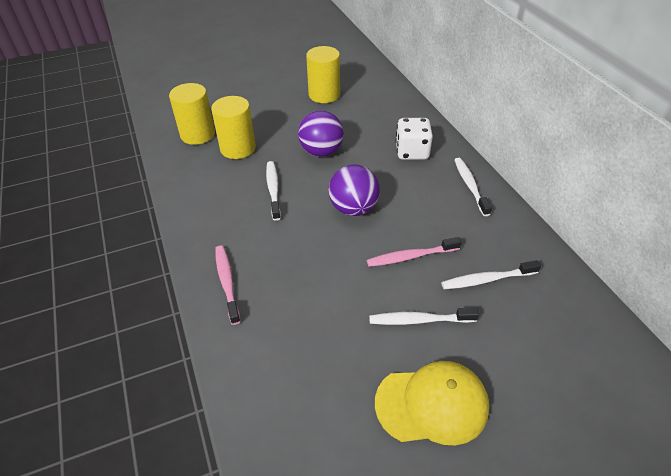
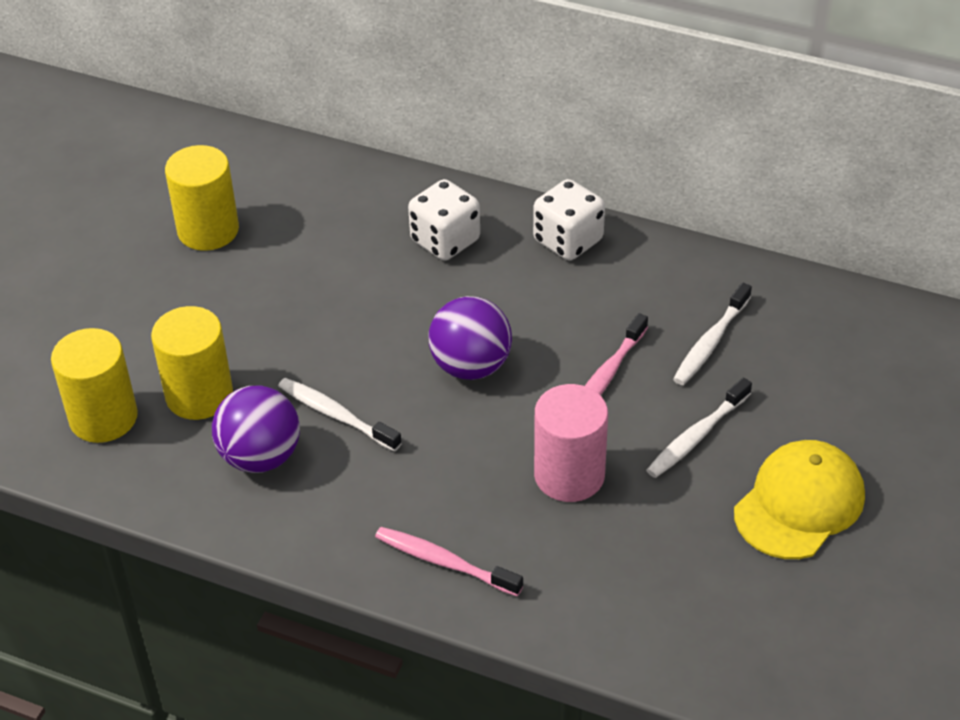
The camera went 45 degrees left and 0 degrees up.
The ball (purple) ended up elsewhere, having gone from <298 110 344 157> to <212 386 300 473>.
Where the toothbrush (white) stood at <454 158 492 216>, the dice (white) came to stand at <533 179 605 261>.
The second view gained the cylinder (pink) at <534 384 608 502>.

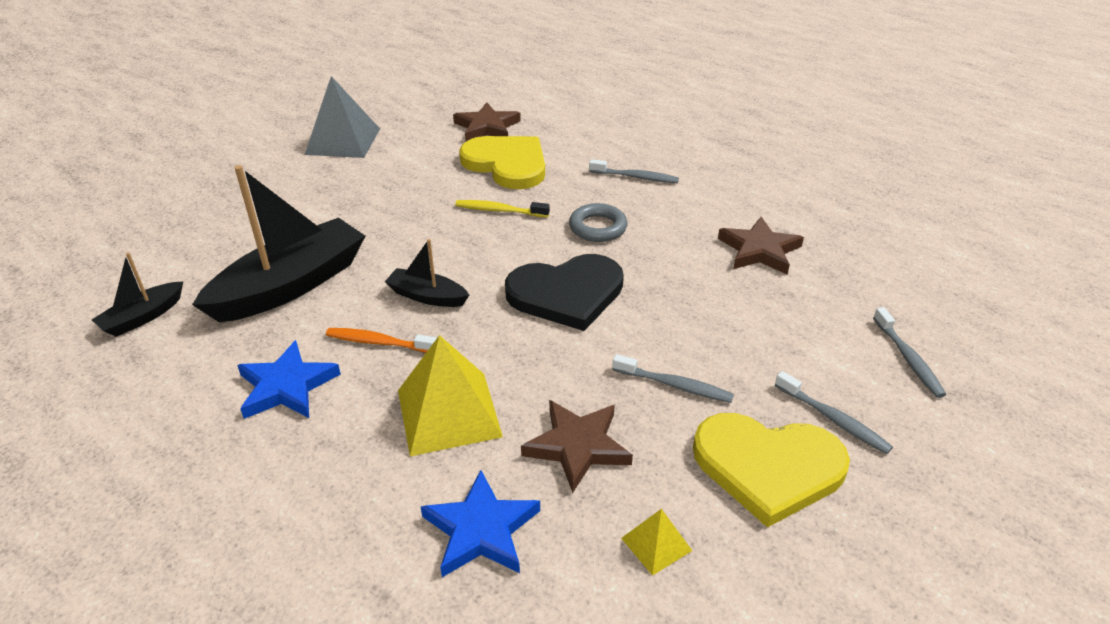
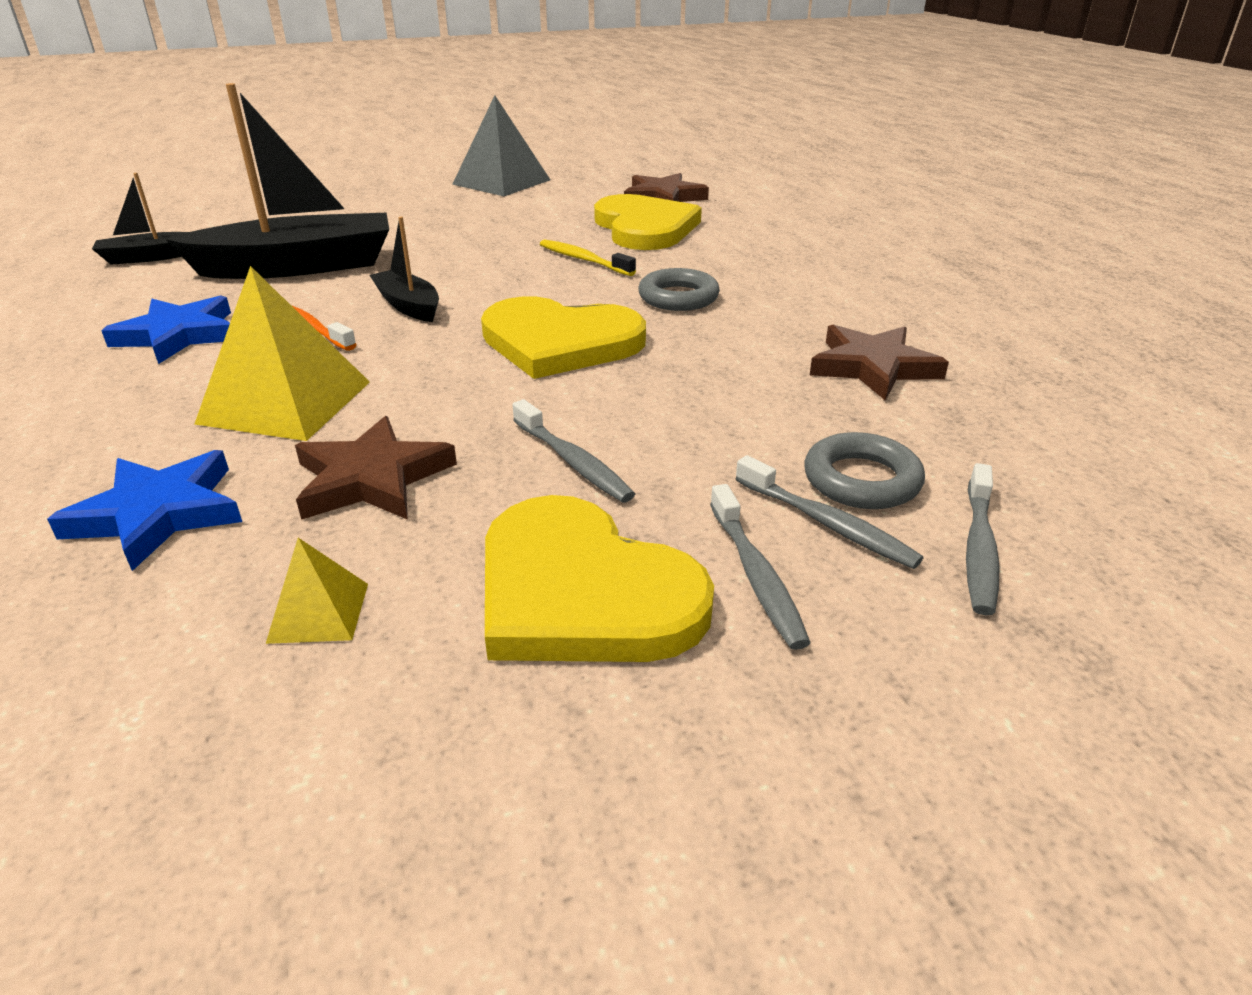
The camera went 30 degrees right and 5 degrees down.
What was the heart (black) at <505 254 624 331> turned into the heart (yellow) at <481 296 646 379>.
The toothbrush (grey) ended up elsewhere, having gone from <589 159 679 183> to <736 455 923 569>.
The second view gained the ring (grey) at <804 432 925 509>.

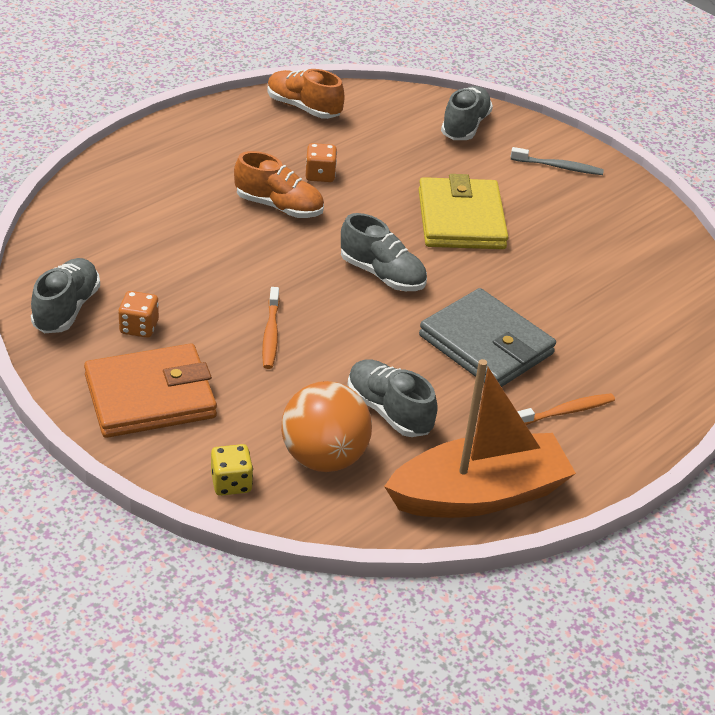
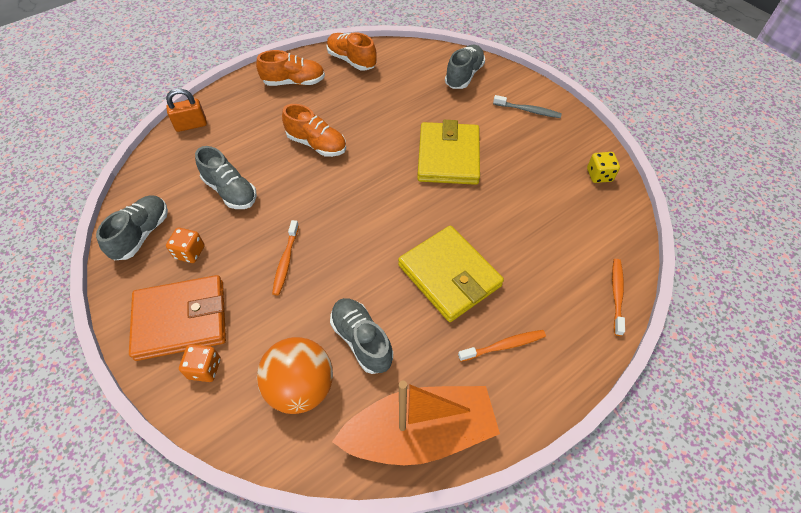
The camera went 10 degrees right and 15 degrees up.
The dice (yellow) ended up elsewhere, having gone from <211 444 253 496> to <587 152 620 183>.
The dice (orange) ended up elsewhere, having gone from <306 143 337 182> to <179 344 221 382>.
The shoe (grey) ended up elsewhere, having gone from <341 213 427 291> to <195 146 257 209>.
What was the wallet (grey) at <419 288 556 387> turned into the wallet (yellow) at <398 226 504 322>.
The second view gained the padlock (orange) at <166 89 207 132>.
The second view gained the shoe (orange) at <256 50 325 86>.
The second view gained the toothbrush (orange) at <612 259 625 336>.

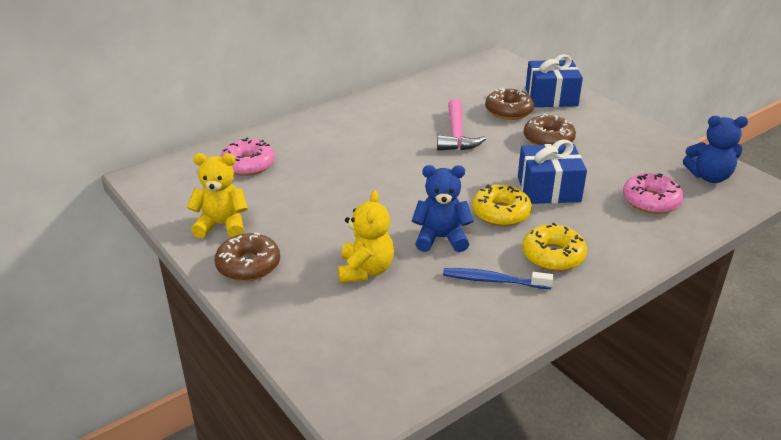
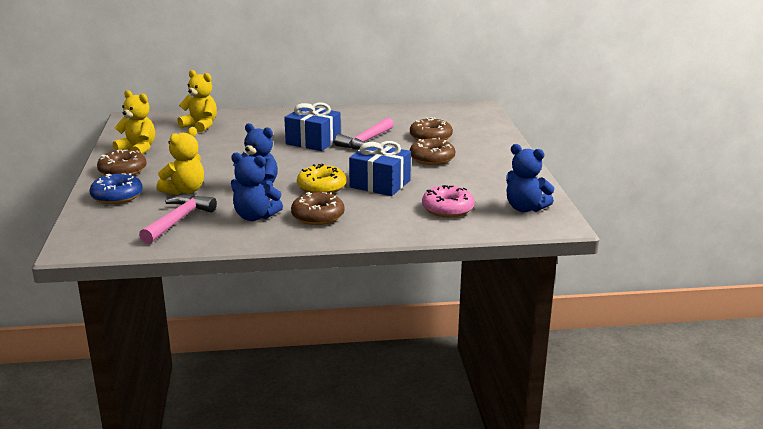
The camera went 30 degrees right and 10 degrees down.
Where the donut (pink) stood at <220 138 275 176>, the teddy bear (yellow) came to stand at <177 70 217 132>.
Where the toothbrush (blue) stood at <443 268 553 289>, the teddy bear (blue) came to stand at <231 152 283 221>.
What was the donut (yellow) at <522 223 587 271> turned into the donut (brown) at <291 192 345 225>.
The gift (blue) ended up elsewhere, having gone from <525 54 583 107> to <284 103 341 151>.
The second view gained the donut (blue) at <89 173 143 204>.
The second view gained the hammer (pink) at <139 194 217 244>.

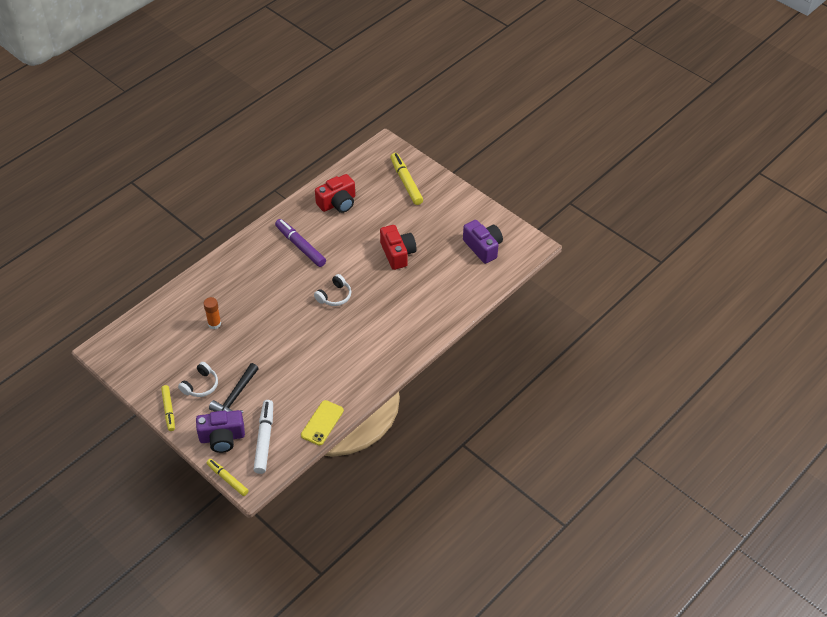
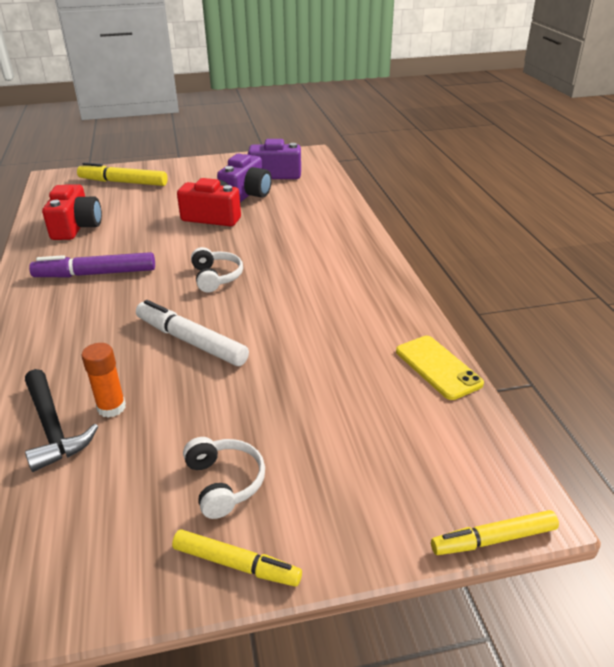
The camera went 55 degrees left and 15 degrees down.
The camera (purple) ended up elsewhere, having gone from <196 410 245 453> to <217 154 272 202>.
The hammer (black) ended up elsewhere, having gone from <209 363 259 413> to <25 369 99 472>.
The marker (white) ended up elsewhere, having gone from <253 400 273 474> to <136 300 249 366>.

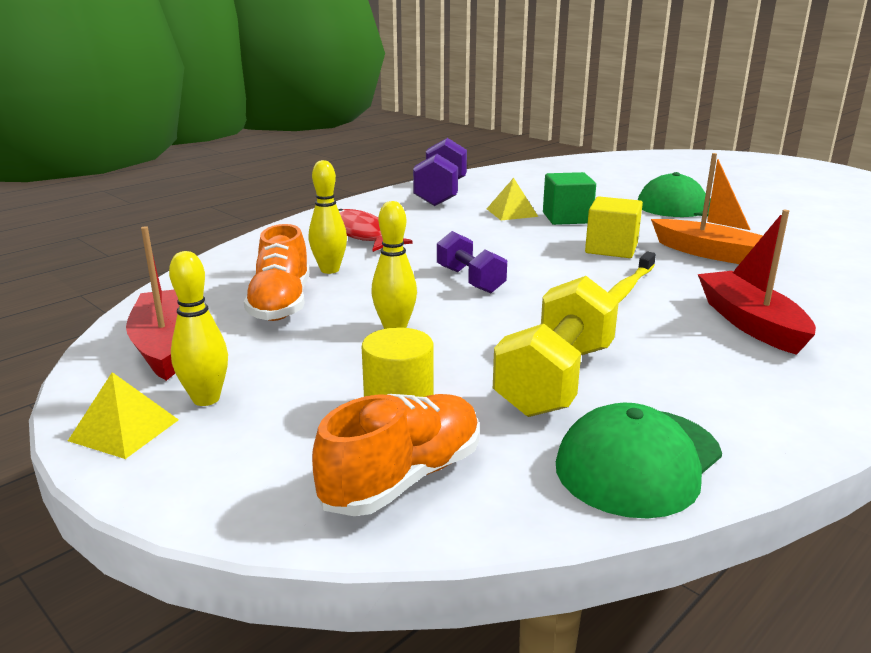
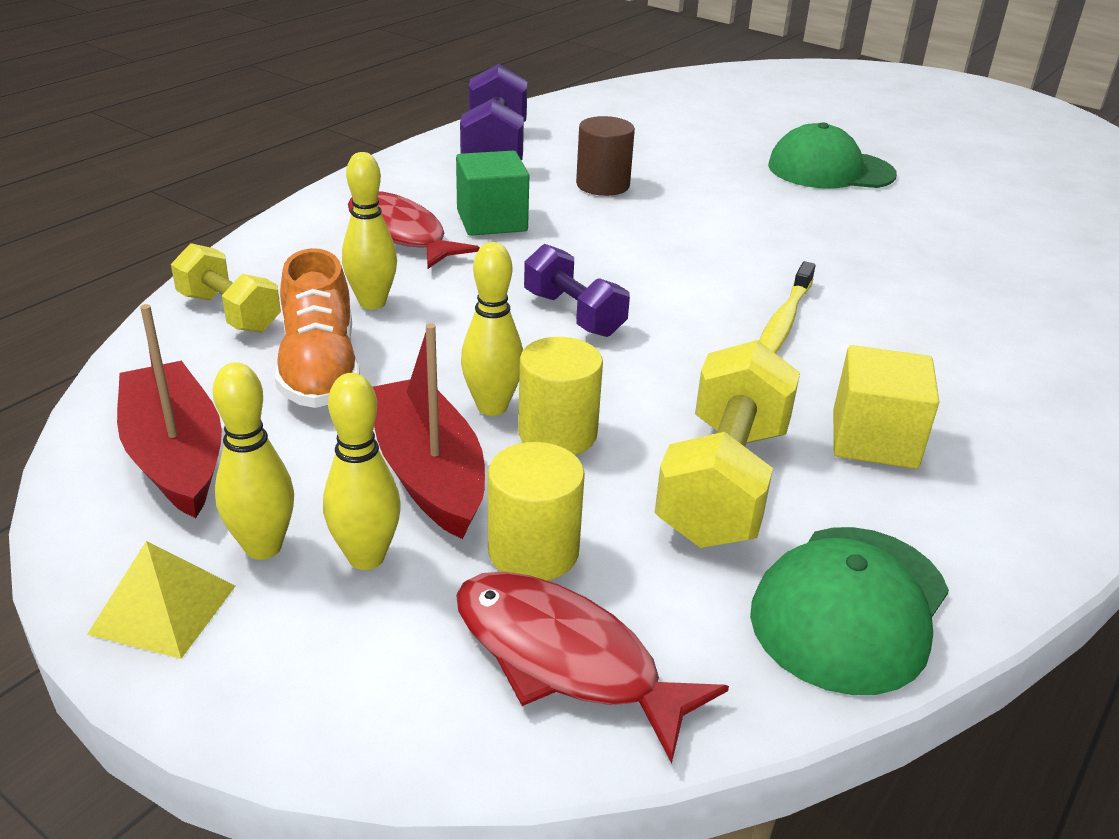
The camera went 10 degrees left and 10 degrees up.
Where the shoe (orange) stood at <312 394 480 516>, the fish (red) came to stand at <456 571 729 763>.
Where the pyramid (yellow) stood at <487 178 538 220>, the cylinder (brown) came to stand at <576 116 635 196>.
The cube (green) ended up elsewhere, having gone from <543 172 596 225> to <456 151 529 236>.
The cube (yellow) ended up elsewhere, having gone from <585 196 643 258> to <833 345 939 469>.
The second view lost the boat (orange) at <651 153 763 264>.
The boat (red) ended up elsewhere, having gone from <698 210 816 355> to <373 323 485 539>.
The second view gained the dumbbell (yellow) at <171 243 281 333>.
The second view gained the bowling pin (yellow) at <323 373 401 570>.
The second view gained the cylinder (yellow) at <518 337 603 455>.

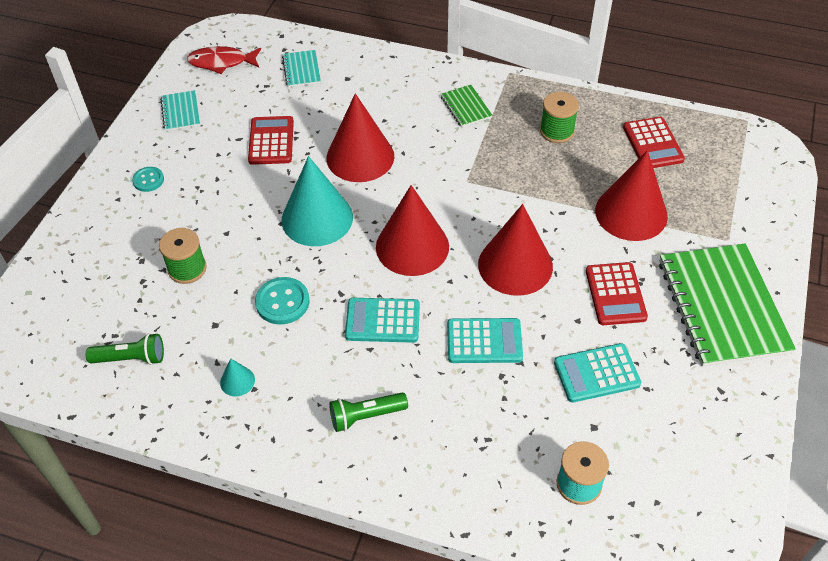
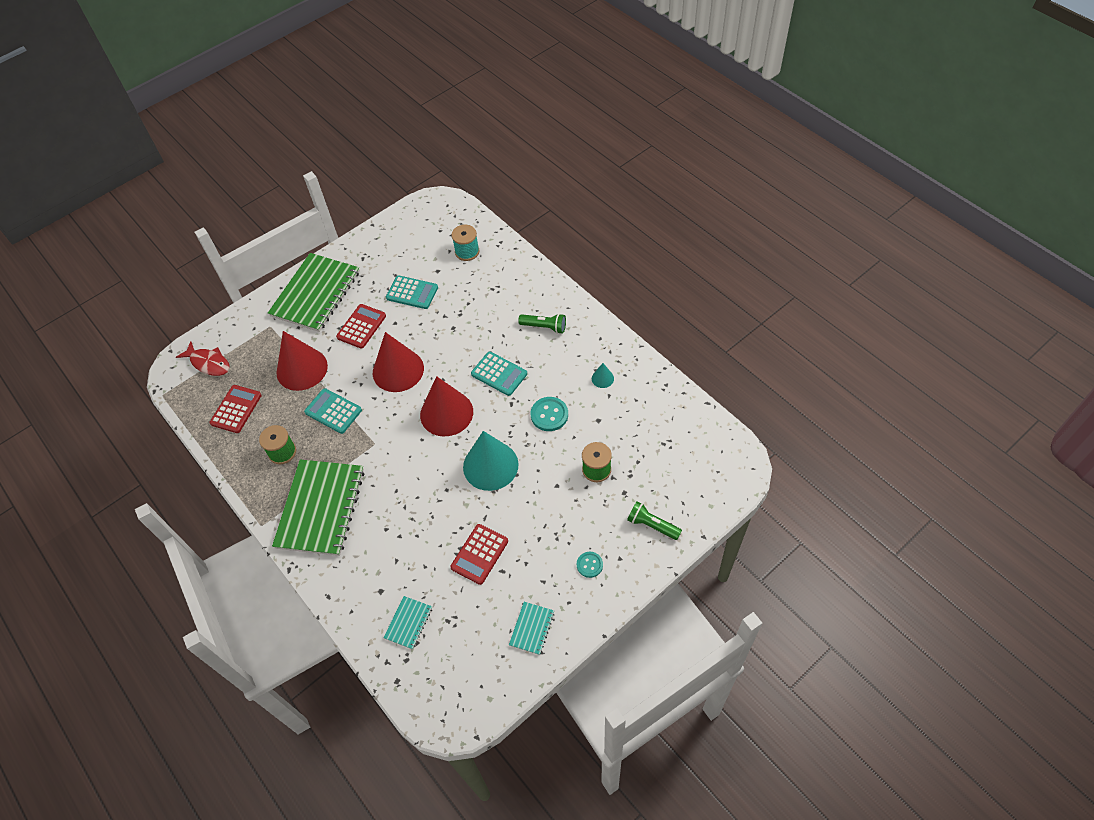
The camera went 145 degrees left and 5 degrees up.
The flashlight (green) ended up elsewhere, having gone from <86 333 164 365> to <627 502 682 540>.
The fish (red) ended up elsewhere, having gone from <187 46 261 74> to <176 341 230 376>.
The second view lost the cone (red) at <326 93 394 182>.
The size of the notebook (green) at <440 85 493 127> changed by a factor of 2.26.
The calculator (turquoise) ended up elsewhere, having gone from <447 318 523 363> to <304 388 362 434>.

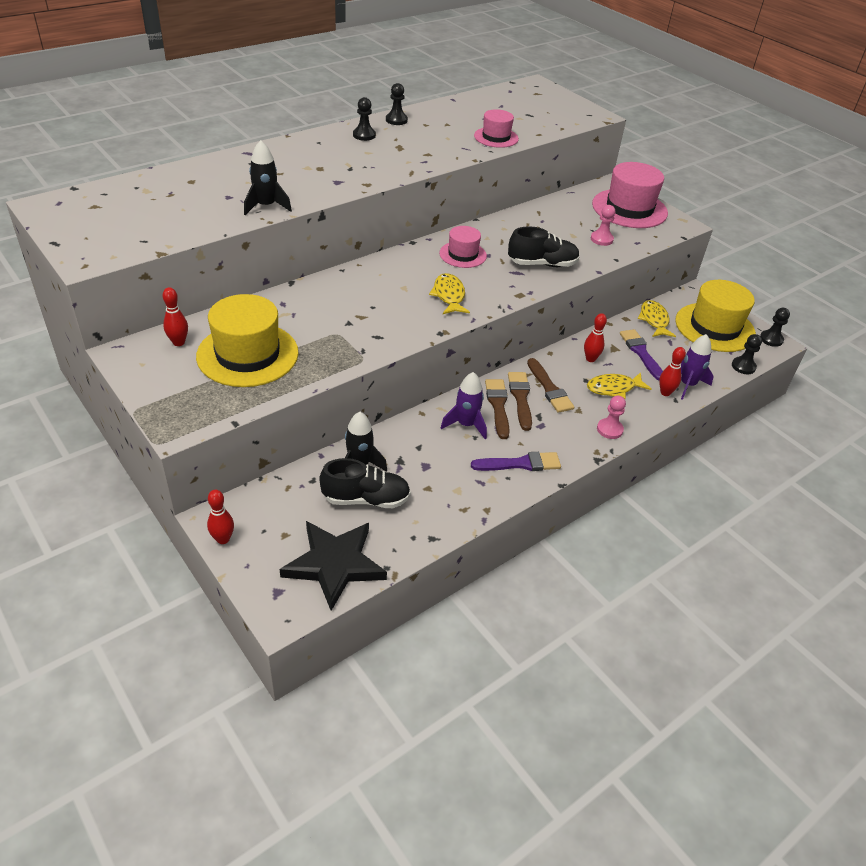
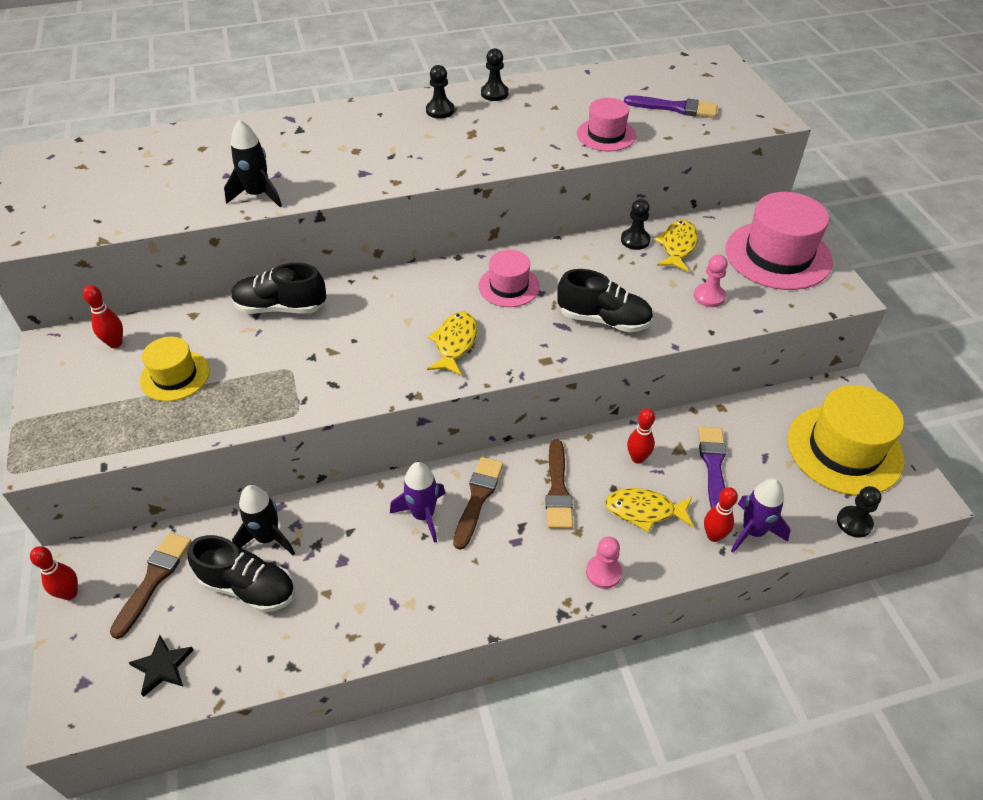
The camera went 25 degrees right and 5 degrees up.
The size of the hat (yellow) at <196 294 299 387> changed by a factor of 0.57.
The size of the star (black) at <280 521 387 611> changed by a factor of 0.48.
The brush (purple) ended up elsewhere, having gone from <471 452 561 471> to <624 95 718 118>.
The brush (brown) ended up elsewhere, having gone from <508 372 532 431> to <110 533 192 639>.
The fish (yellow) ended up elsewhere, having gone from <638 300 676 337> to <654 220 699 272>.
The pawn (black) ended up elsewhere, having gone from <760 308 790 347> to <621 199 650 250>.
The second view gained the shoe (black) at <231 263 326 314>.

